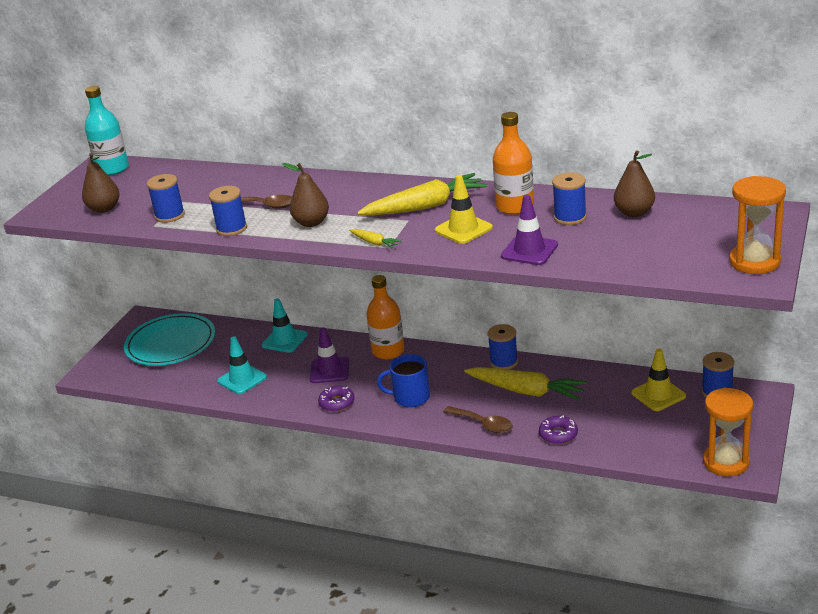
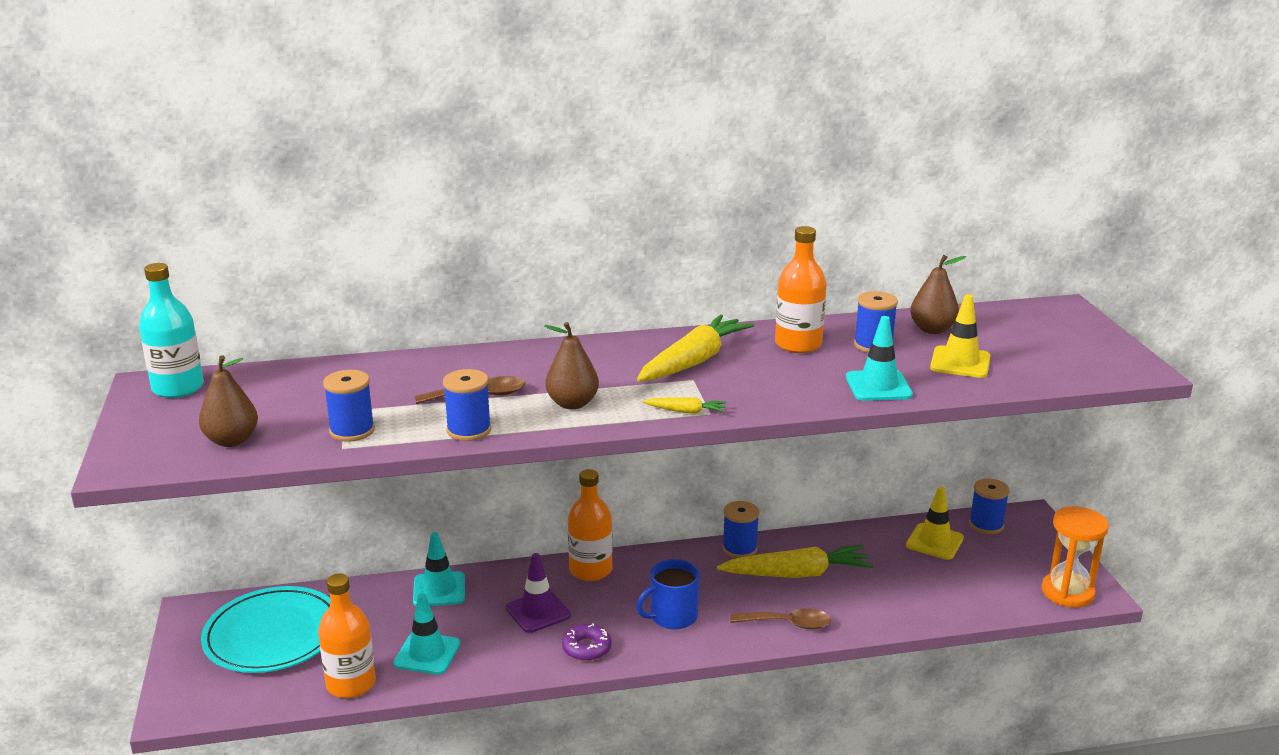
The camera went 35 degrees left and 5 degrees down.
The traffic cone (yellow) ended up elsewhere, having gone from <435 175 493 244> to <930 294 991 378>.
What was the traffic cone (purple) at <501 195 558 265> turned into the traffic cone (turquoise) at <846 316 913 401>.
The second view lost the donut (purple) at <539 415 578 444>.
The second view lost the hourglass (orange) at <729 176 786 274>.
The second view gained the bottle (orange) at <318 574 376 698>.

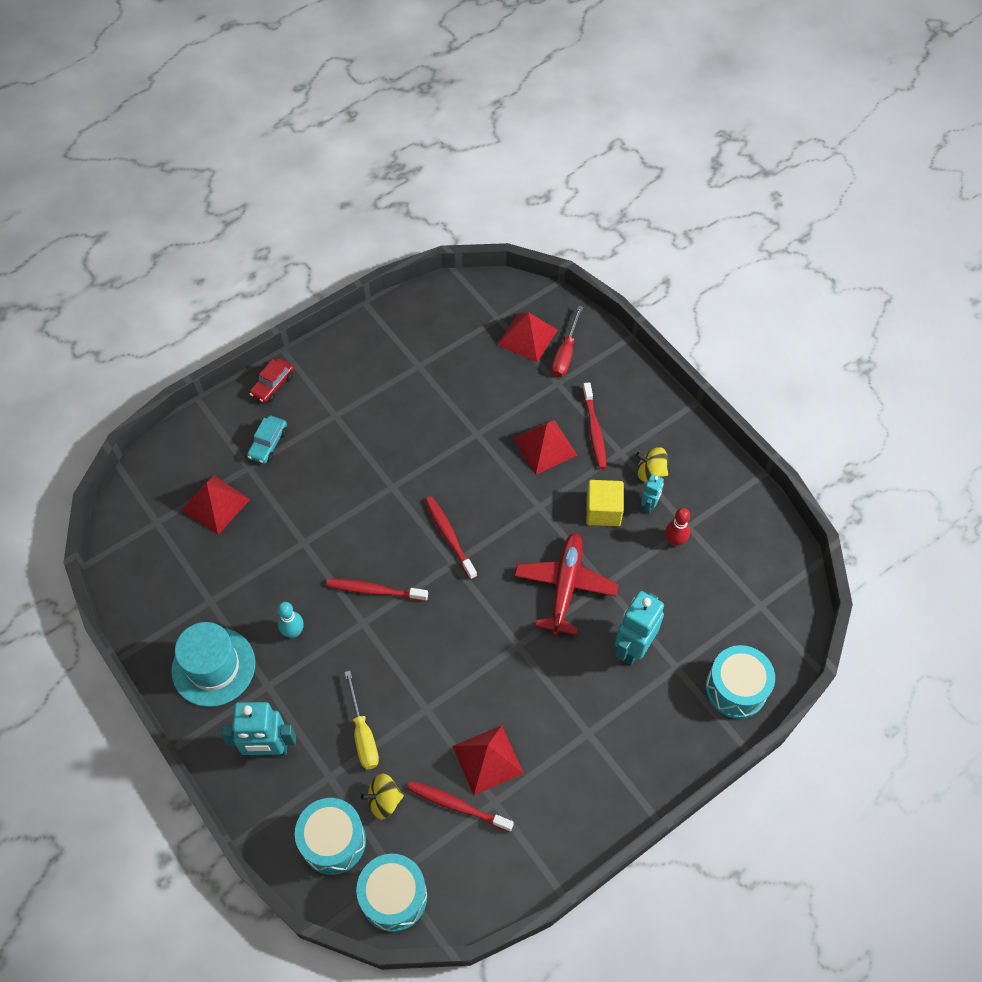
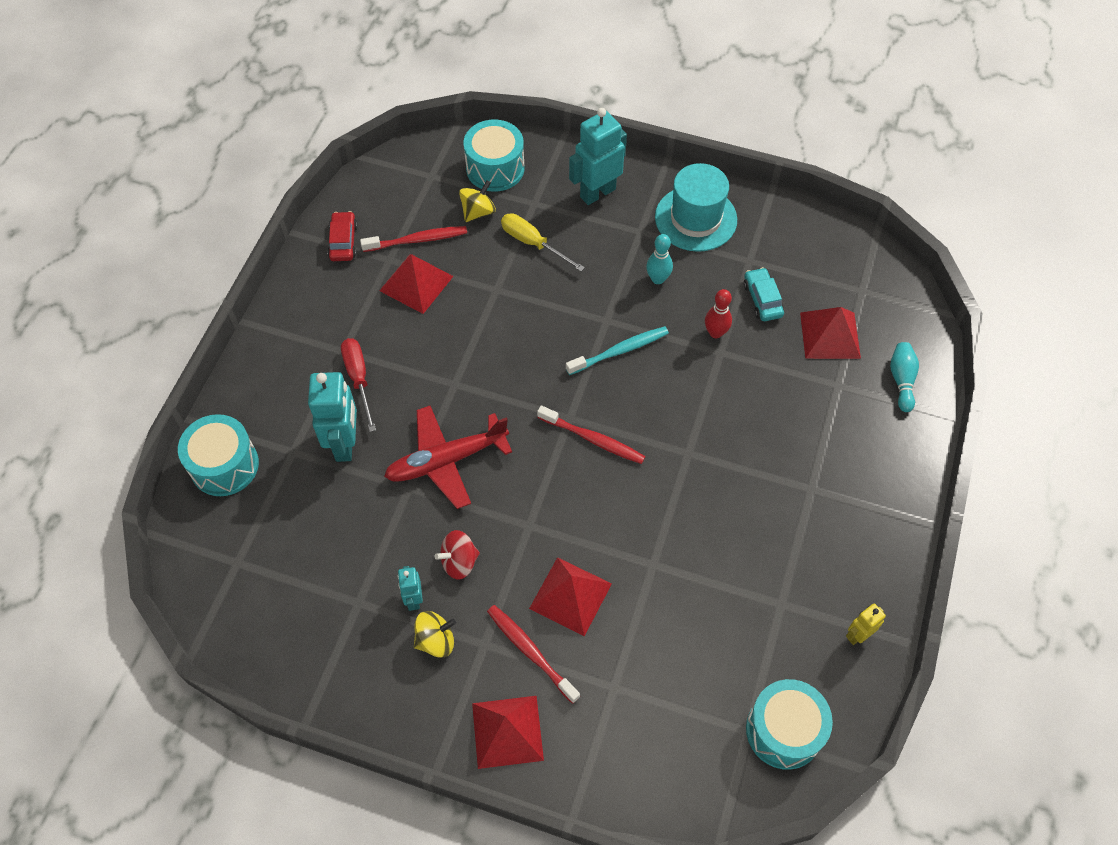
The camera went 145 degrees right and 0 degrees up.
The car (turquoise) ended up elsewhere, having gone from <247 416 287 464> to <744 267 784 321>.
The car (red) ended up elsewhere, having gone from <250 358 294 403> to <327 211 358 261>.
What was the toothbrush (red) at <326 579 428 601> turned into the toothbrush (turquoise) at <566 326 669 375>.
The drum (turquoise) ended up elsewhere, having gone from <356 854 427 932> to <746 679 833 770>.
The pyramid (red) ended up elsewhere, having gone from <497 312 557 363> to <472 696 544 769>.
The plane (red) at <515 533 618 636> ended up facing another way, 90 degrees clockwise from before.
The screwdriver (red) ended up elsewhere, having gone from <551 306 583 377> to <341 338 376 432>.
Where the cube (yellow) stood at <586 480 624 526>, the spinning top (red) came to stand at <434 530 480 580>.
The bowling pin (red) ended up elsewhere, having gone from <665 508 690 546> to <705 289 732 338>.
The second view gained the robot (yellow) at <846 603 886 645>.
The second view gained the bowling pin (turquoise) at <890 342 919 412>.

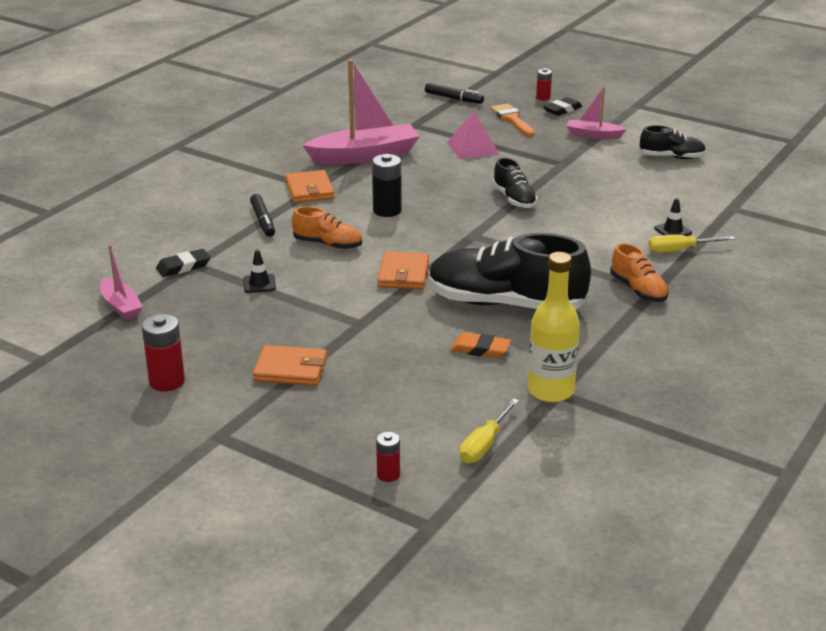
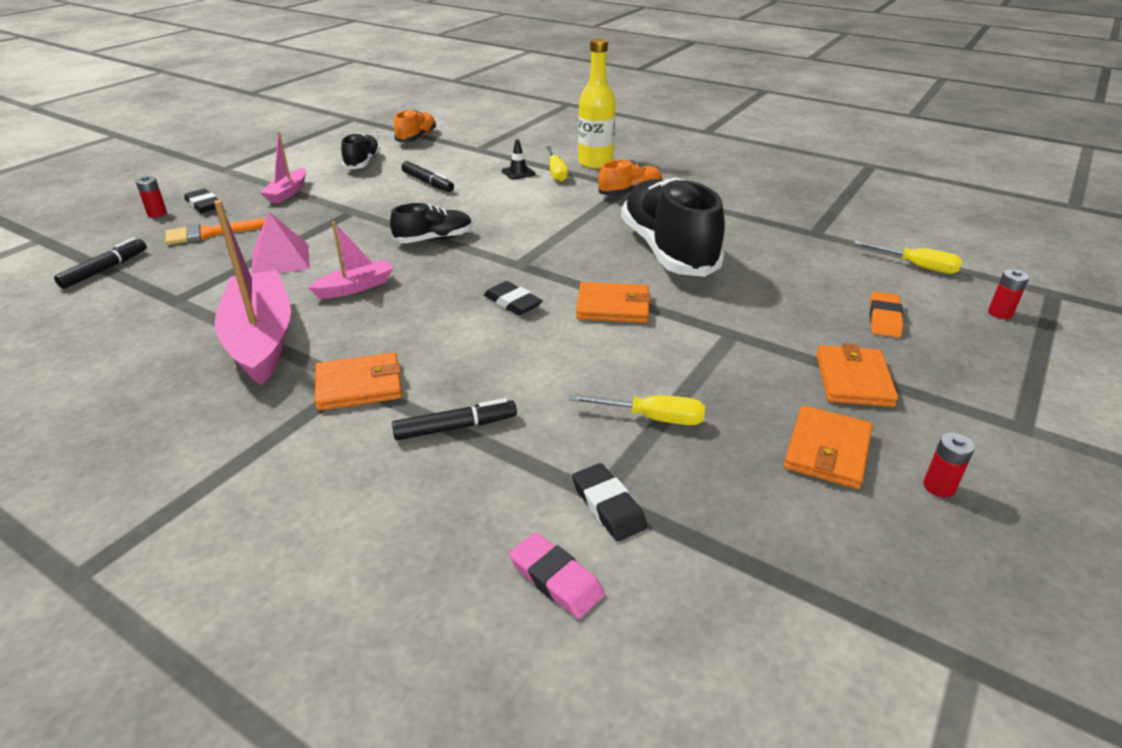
The camera went 90 degrees left and 5 degrees up.
The boat (pink) ended up elsewhere, having gone from <100 245 143 320> to <308 221 393 299>.
The size of the battery (red) at <142 314 185 391> changed by a factor of 0.60.
Where the traffic cone (black) stood at <243 250 276 293>, the screwdriver (yellow) came to stand at <569 394 705 425>.
The shoe (orange) ended up elsewhere, having gone from <292 206 362 249> to <394 109 436 142>.
The second view lost the battery (black) at <372 154 402 217>.
The shoe (black) at <429 233 591 310> ended up facing another way, 150 degrees clockwise from before.
The eraser (orange) ended up elsewhere, having gone from <451 332 511 358> to <869 292 903 338>.
The bottle (yellow) ended up elsewhere, having gone from <528 252 580 402> to <578 38 616 169>.
The second view gained the marker (black) at <401 161 454 192>.
The second view gained the eraser (black) at <484 281 543 315>.
The second view gained the eraser (pink) at <509 532 605 619>.
The second view gained the wallet (orange) at <784 405 873 489>.

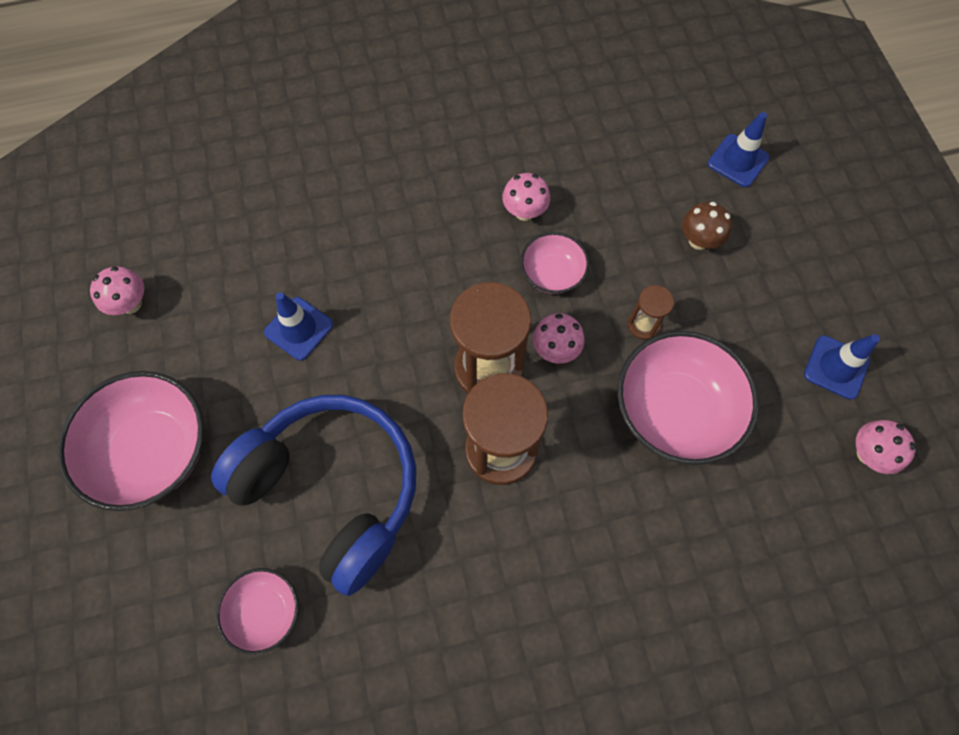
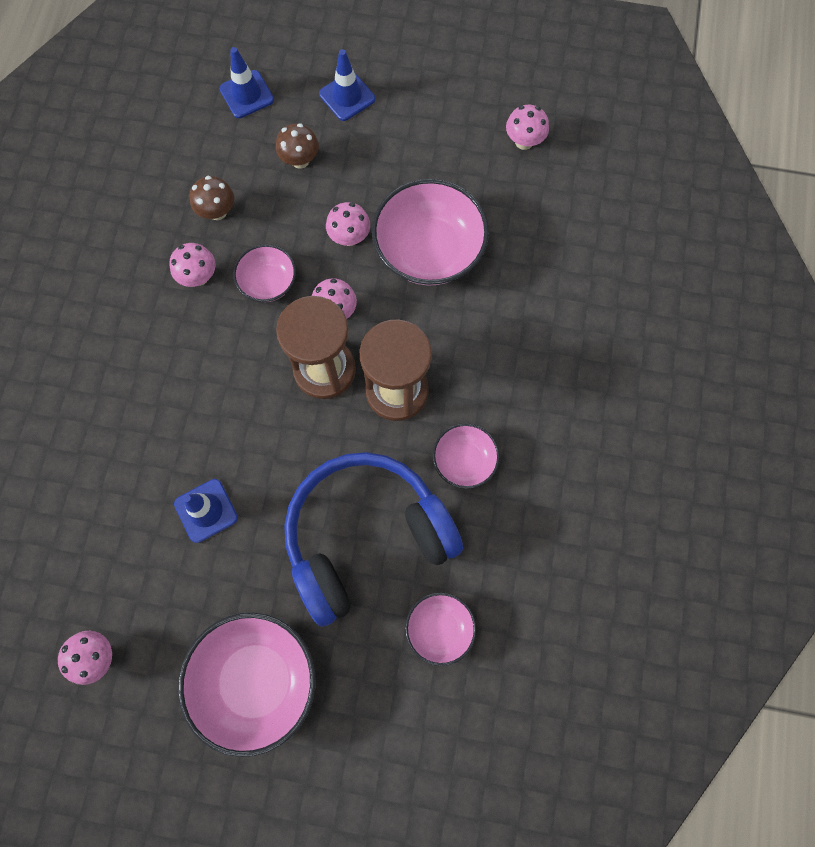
The camera went 65 degrees left and 5 degrees up.
Where the hourglass (brown) stood at <628 285 674 340>, the mushroom (pink) came to stand at <326 202 370 246>.
The traffic cone (blue) ended up elsewhere, having gone from <804 334 880 400> to <319 49 375 121>.
The second view gained the mushroom (brown) at <190 176 234 220>.
The second view gained the bowl (pink) at <433 423 500 489>.

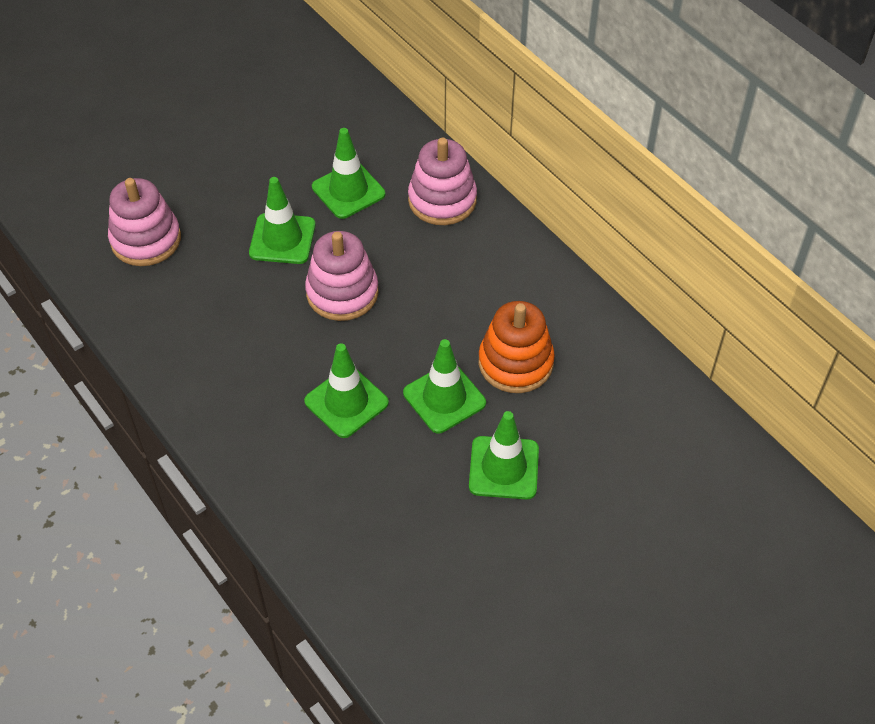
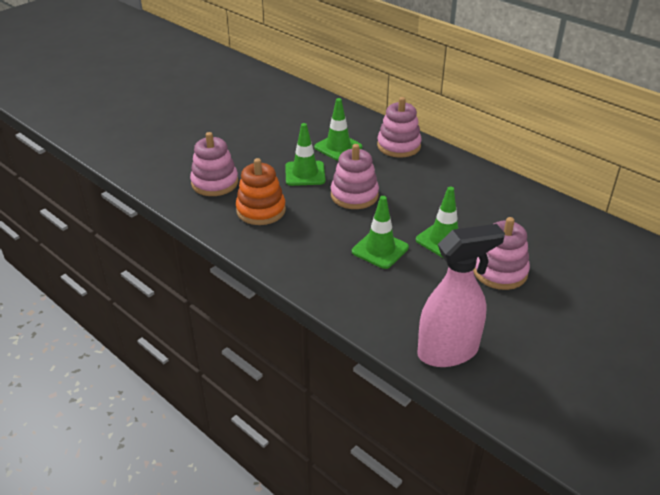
The camera went 10 degrees left and 15 degrees down.
Where the traffic cone (green) stood at <469 411 539 499>, the stacking toy (pink) came to stand at <473 217 530 290>.
The stacking toy (orange) ended up elsewhere, having gone from <479 301 555 393> to <236 158 286 225>.
The second view gained the spray bottle (pink) at <417 224 505 367>.

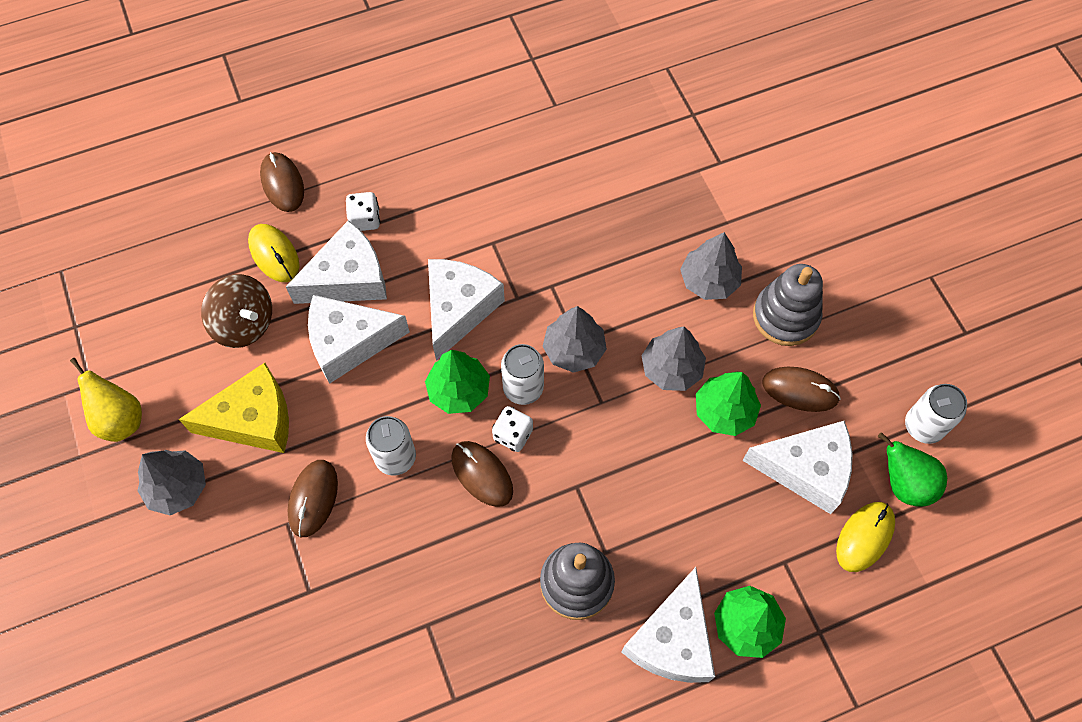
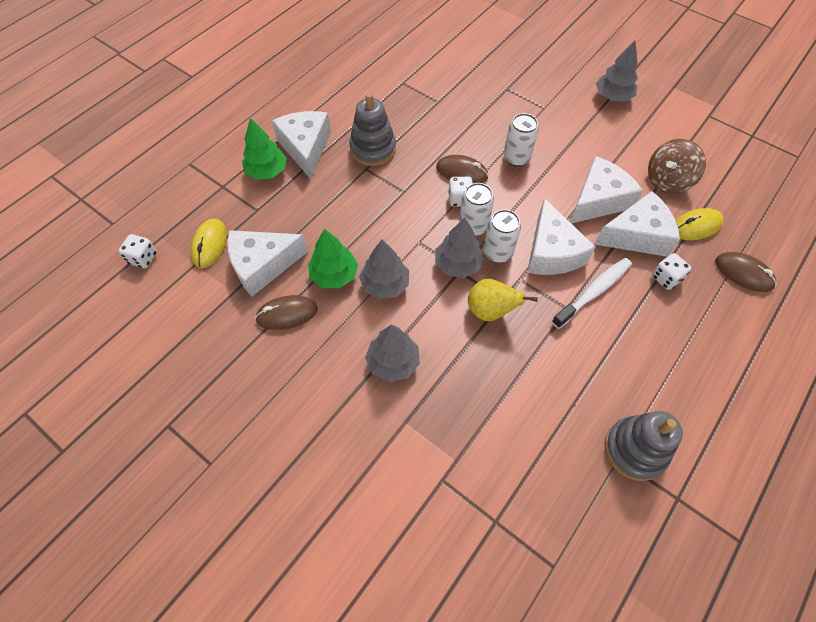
The camera went 150 degrees right and 5 degrees down.
The pear (yellow) ended up elsewhere, having gone from <70 358 142 442> to <468 279 538 321>.
The second view lost the cheese (yellow) at <179 363 289 453>.
The spinning top (brown) at <201 274 272 348> ended up facing another way, 45 degrees counterclockwise from before.
The mouse (yellow) at <248 224 300 282> ended up facing another way, 45 degrees counterclockwise from before.
The cheese (white) at <286 220 387 304> ended up facing another way, 135 degrees counterclockwise from before.
The second view lost the mouse (brown) at <288 460 338 537>.
The second view lost the tree (green) at <425 350 490 414>.
The stacking toy (grey) ended up elsewhere, having gone from <753 264 823 346> to <604 411 683 481>.
The second view lost the pear (green) at <878 432 947 507>.
The can (white) ended up elsewhere, having gone from <905 384 967 444> to <483 209 521 263>.
The second view gained the dice (white) at <119 234 157 268>.
The second view gained the toothbrush (white) at <552 258 632 329>.

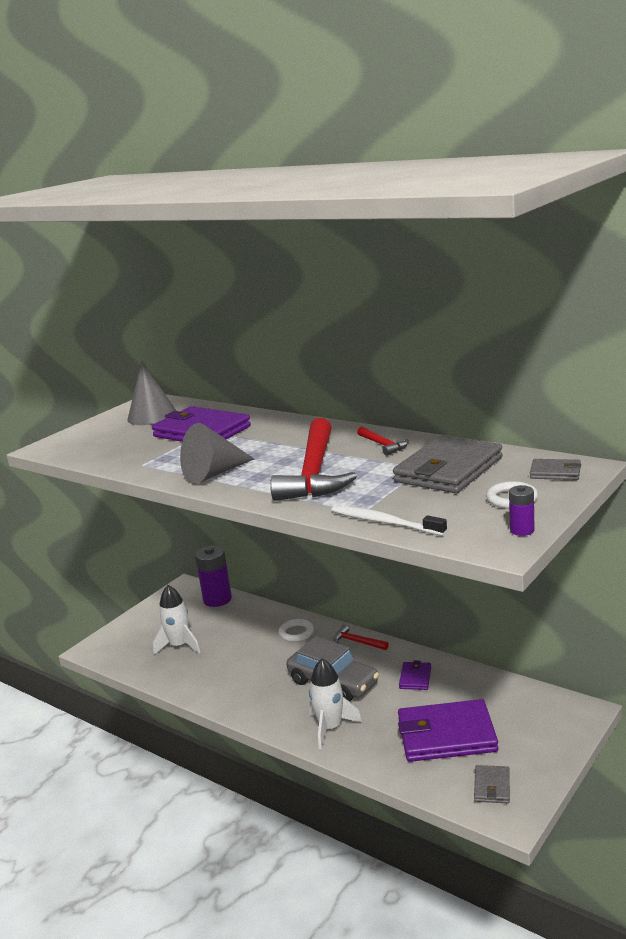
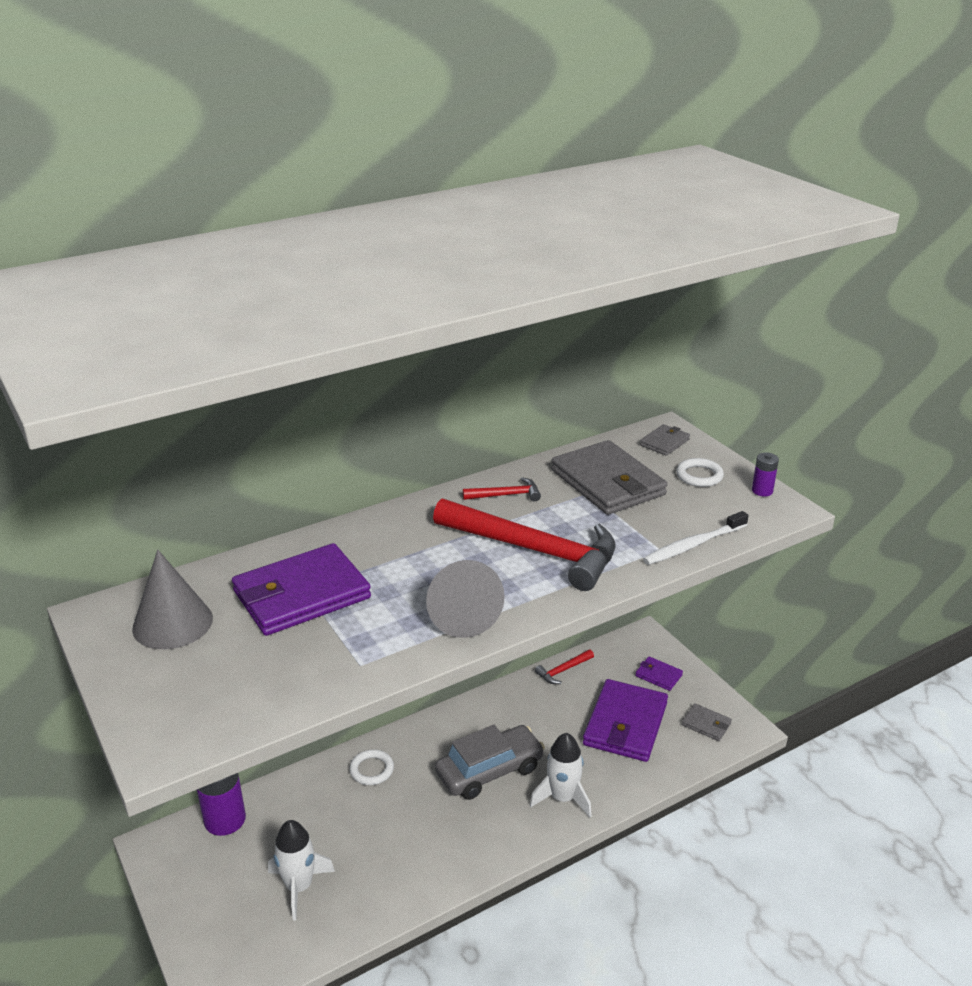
The camera went 70 degrees left and 10 degrees up.
The hammer (red) ended up elsewhere, having gone from <334 625 389 650> to <535 649 594 684>.
The wallet (purple) ended up elsewhere, having gone from <399 661 431 690> to <635 656 683 691>.

